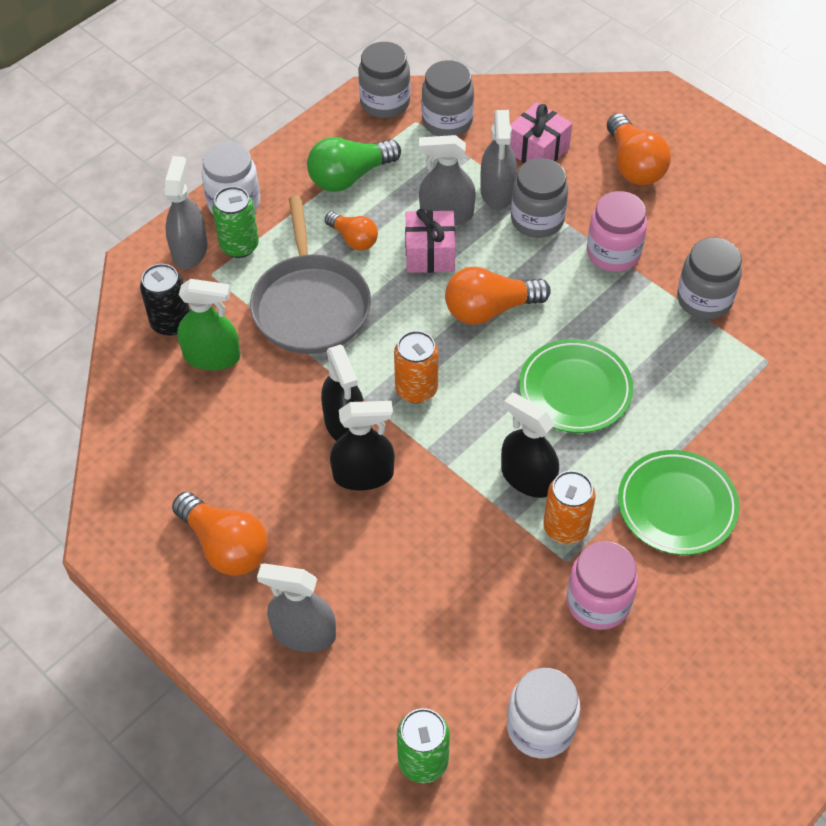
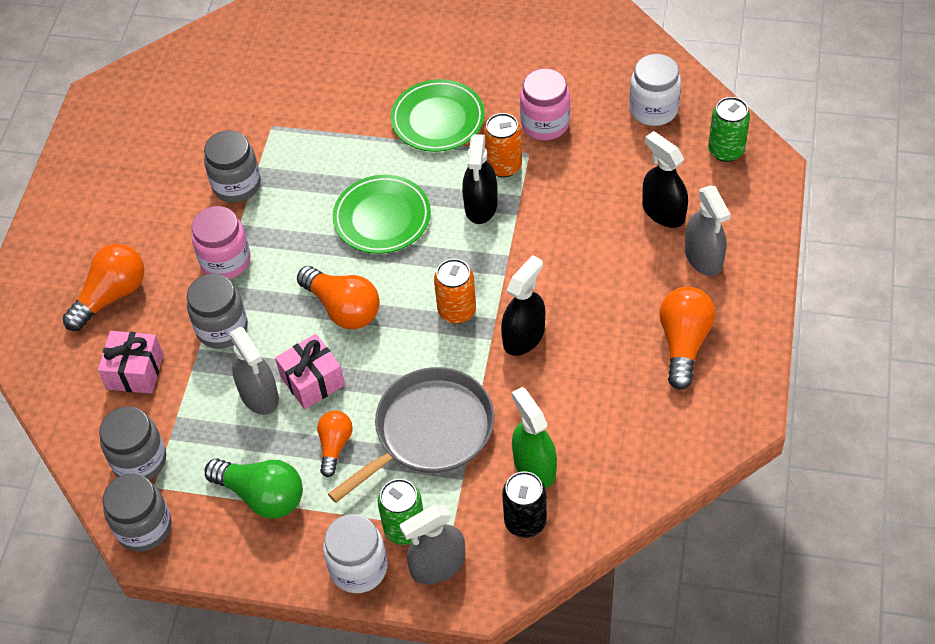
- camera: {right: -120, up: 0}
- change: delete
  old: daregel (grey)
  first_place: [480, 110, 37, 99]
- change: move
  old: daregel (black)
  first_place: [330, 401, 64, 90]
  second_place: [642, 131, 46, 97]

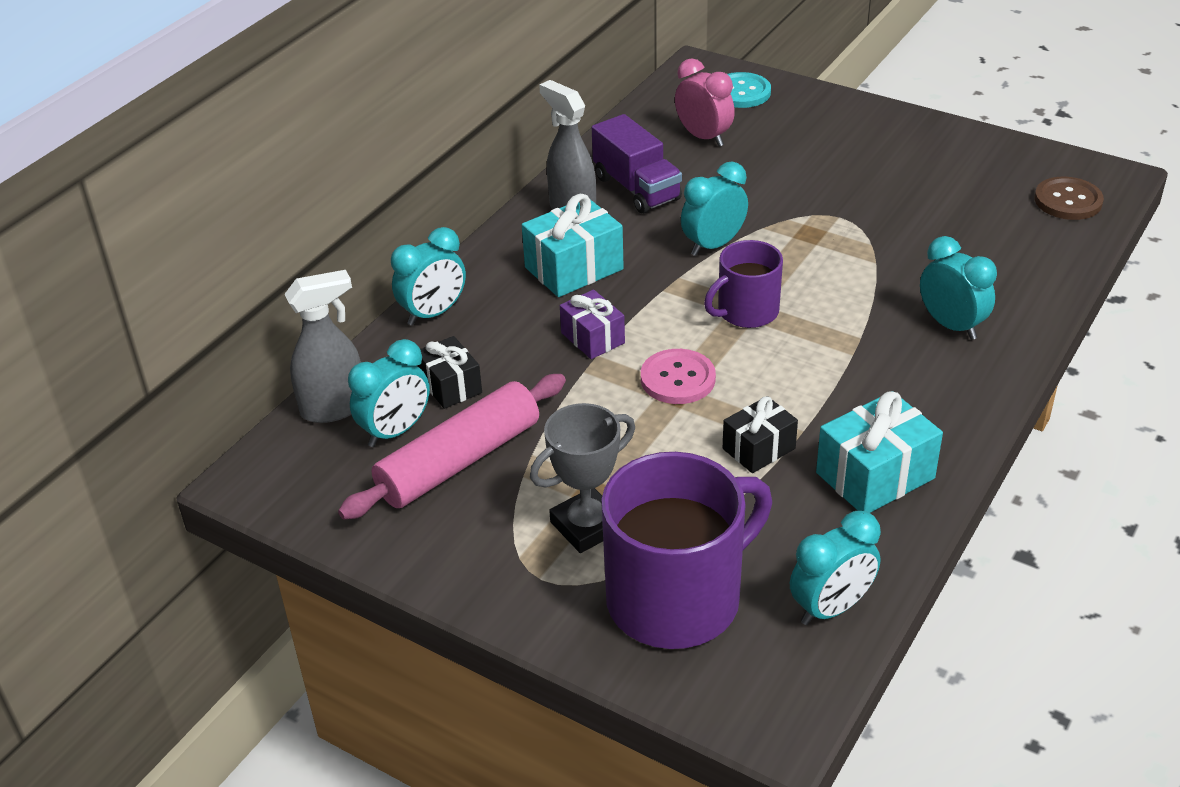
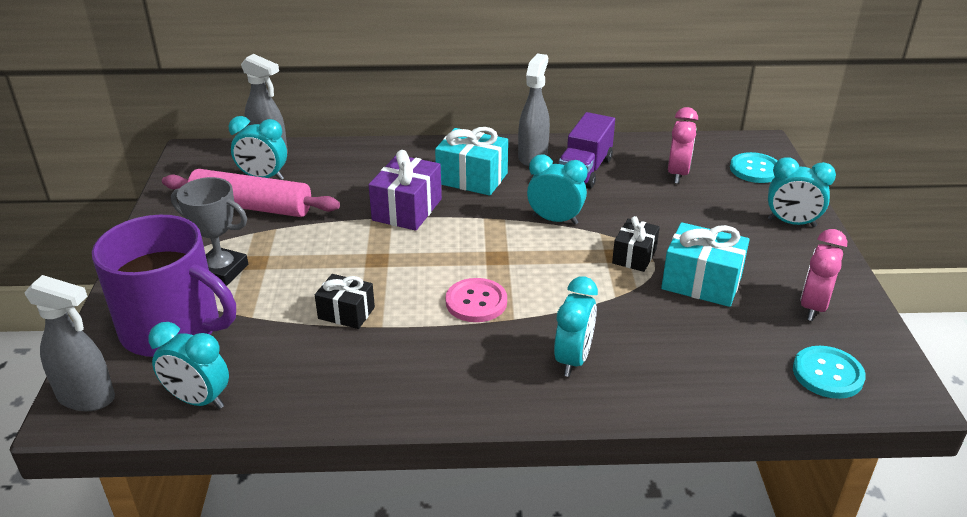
- camera: {right: 55, up: -5}
- change: recolor
  old: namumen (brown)
  new: namumen (turquoise)
  first_place: [1035, 177, 69, 43]
  second_place: [793, 346, 73, 53]
- change: move
  old: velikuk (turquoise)
  first_place: [391, 227, 75, 99]
  second_place: [768, 157, 68, 70]
- change: delete
  old: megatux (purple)
  first_place: [704, 240, 79, 88]
- change: resize
  old: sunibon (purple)
  first_place: [560, 290, 65, 69]
  second_place: [369, 150, 73, 81]
  factor: 1.58
- change: move
  old: sunibon (black)
  first_place: [418, 336, 64, 73]
  second_place: [612, 216, 48, 56]
- change: move
  old: namumen (pink)
  first_place: [641, 349, 75, 55]
  second_place: [446, 278, 61, 44]
- change: move
  old: sunibon (turquoise)
  first_place: [816, 391, 127, 122]
  second_place: [661, 222, 89, 85]
- change: insert
  new: velikuk (pink)
  second_place: [800, 229, 47, 92]
- change: insert
  new: daregel (grey)
  second_place: [24, 275, 91, 136]

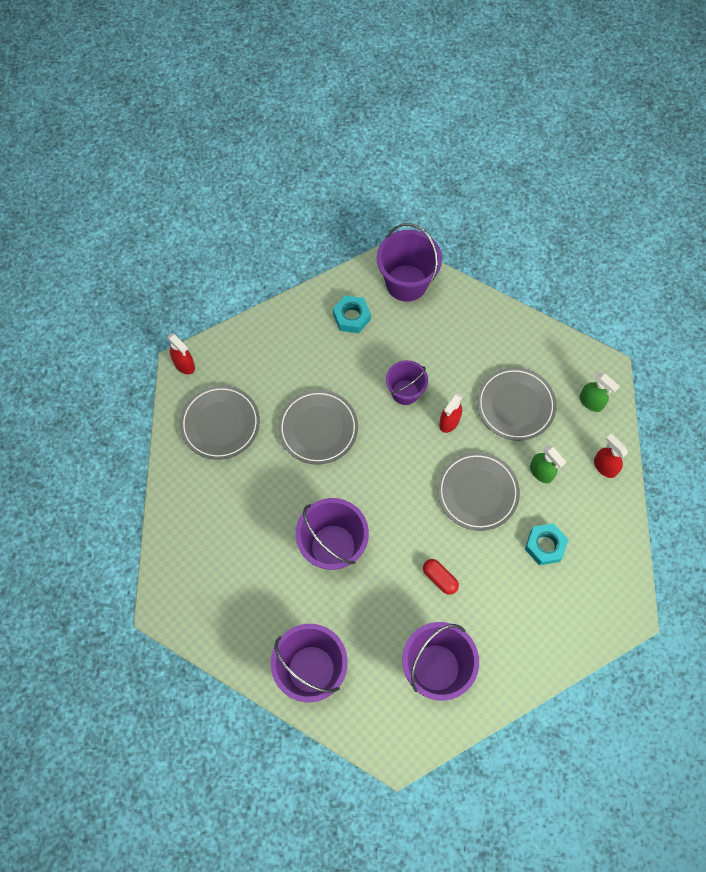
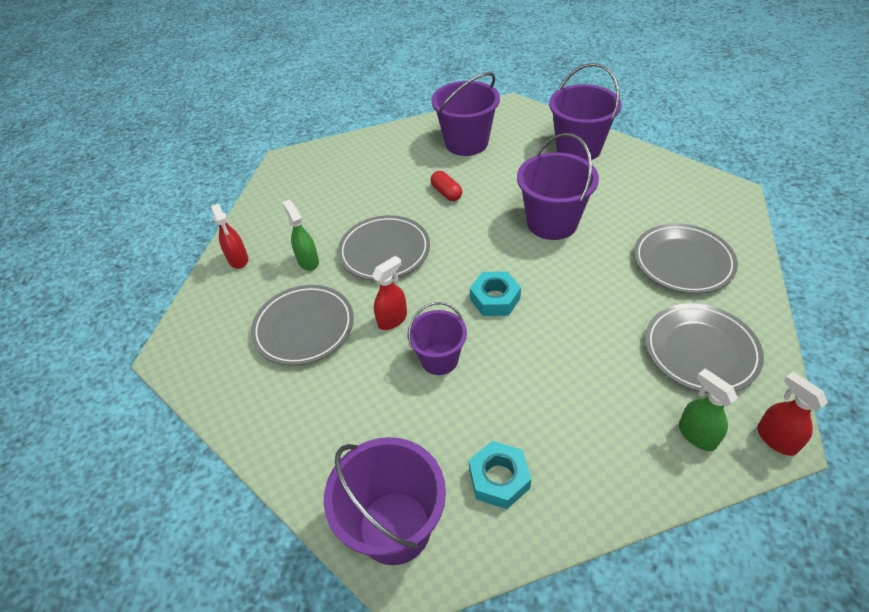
- camera: {right: -165, up: -20}
- change: move
  old: daregel (green)
  first_place: [580, 372, 40, 40]
  second_place: [679, 369, 59, 82]
- change: move
  old: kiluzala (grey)
  first_place: [278, 390, 80, 75]
  second_place: [634, 223, 104, 71]
- change: move
  old: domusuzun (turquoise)
  first_place: [525, 523, 44, 42]
  second_place: [470, 271, 51, 45]

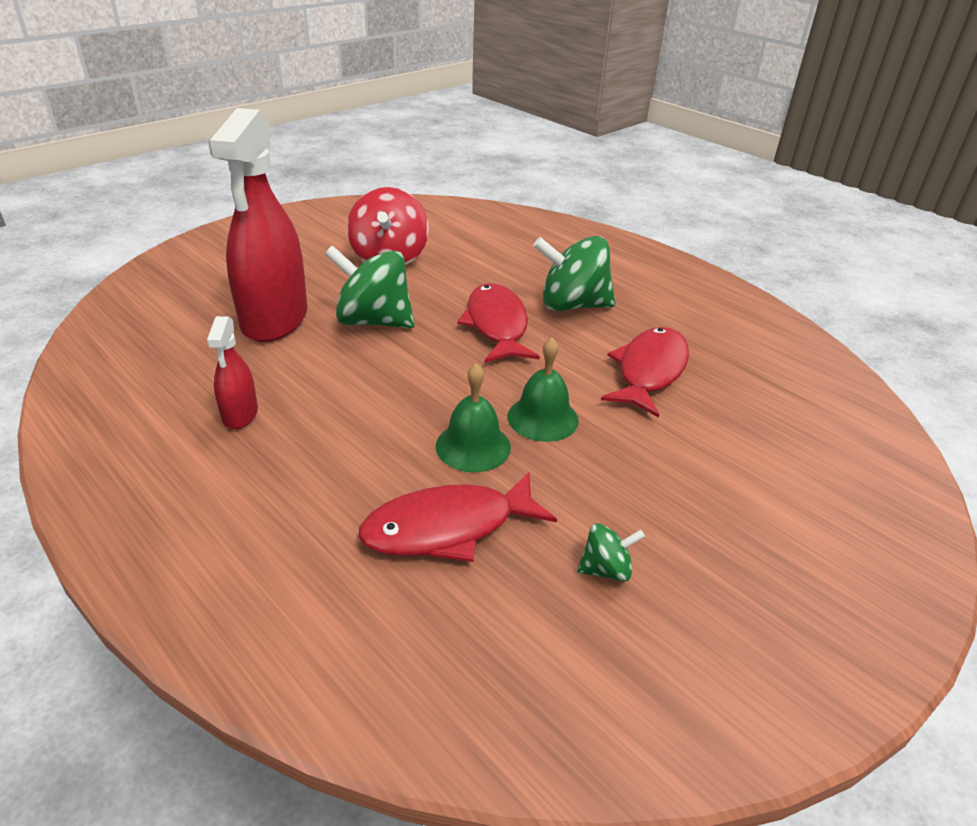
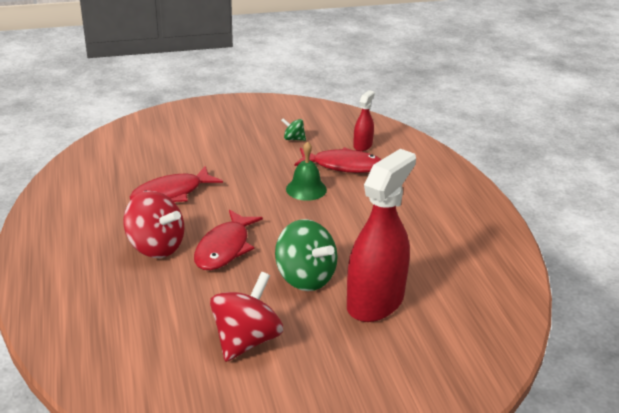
- camera: {right: -150, up: -5}
- change: recolor
  old: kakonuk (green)
  new: kakonuk (red)
  first_place: [533, 236, 83, 75]
  second_place: [123, 191, 61, 67]
- change: move
  old: daregel (red)
  first_place: [207, 316, 51, 113]
  second_place: [353, 90, 22, 61]
- change: delete
  old: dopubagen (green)
  first_place: [507, 337, 72, 105]

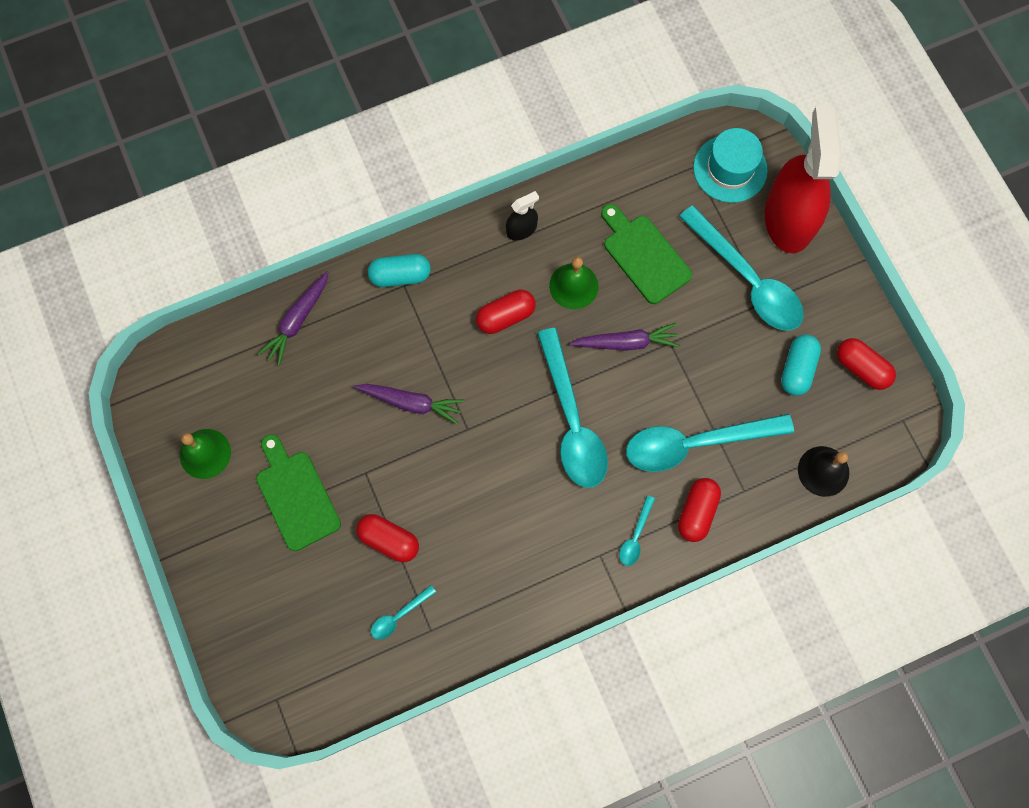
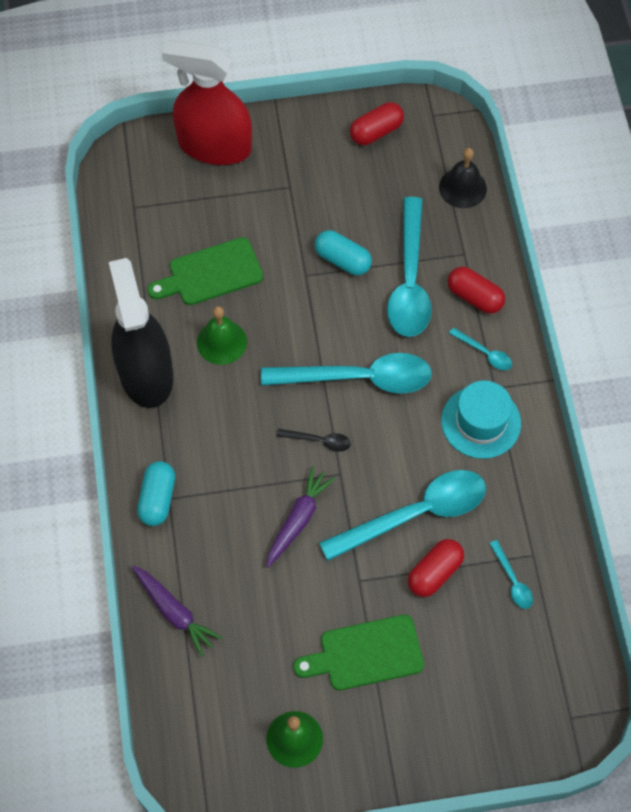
- camera: {right: -75, up: -10}
- change: move
  old: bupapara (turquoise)
  first_place: [693, 128, 75, 75]
  second_place: [441, 381, 80, 78]
- change: resize
  old: daregel (black)
  first_place: [506, 191, 33, 49]
  second_place: [109, 258, 64, 150]
  factor: 2.36
- change: move
  old: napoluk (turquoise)
  first_place: [679, 205, 125, 126]
  second_place: [319, 470, 167, 91]
- change: delete
  old: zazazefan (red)
  first_place: [476, 290, 60, 44]
- change: delete
  old: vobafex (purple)
  first_place: [570, 323, 110, 28]
- change: move
  old: zazazefan (turquoise)
  first_place: [781, 334, 40, 62]
  second_place: [315, 230, 57, 45]
- change: insert
  new: napoluk (black)
  second_place: [277, 429, 74, 23]

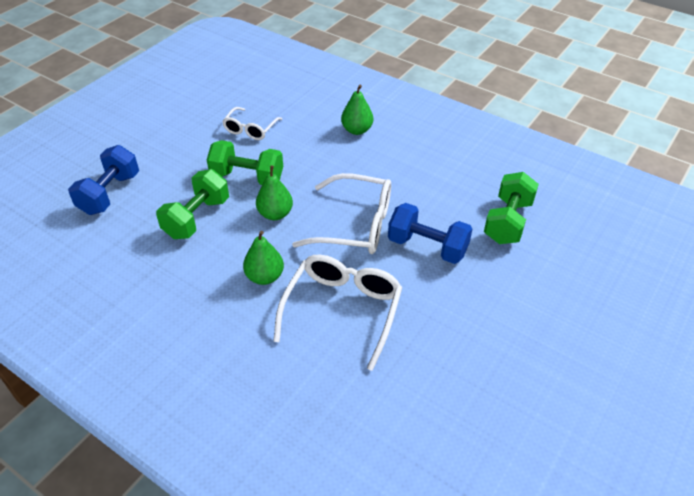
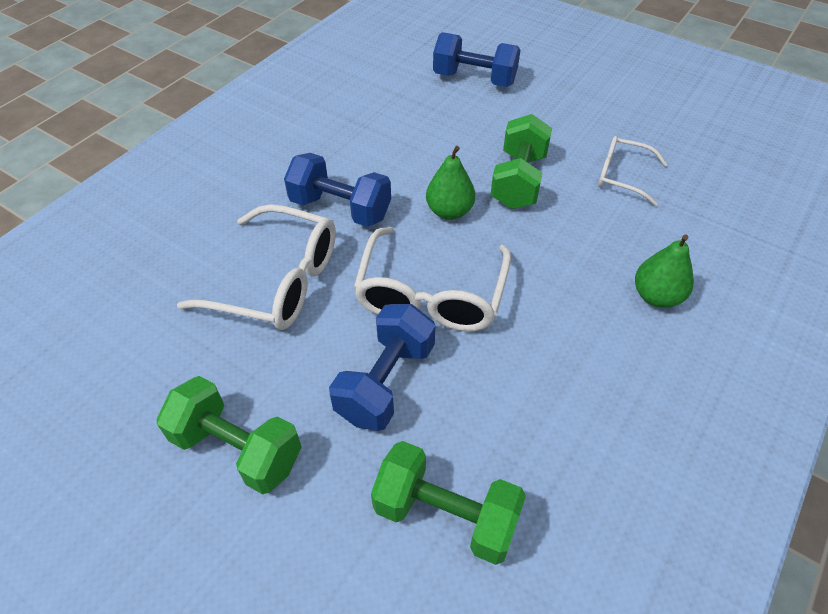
- camera: {right: 90, up: 5}
- change: move
  old: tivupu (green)
  first_place: [156, 169, 73, 70]
  second_place: [156, 376, 146, 118]
- change: replace
  old: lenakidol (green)
  new: tivupu (blue)
  first_place: [243, 231, 41, 54]
  second_place: [284, 153, 107, 74]

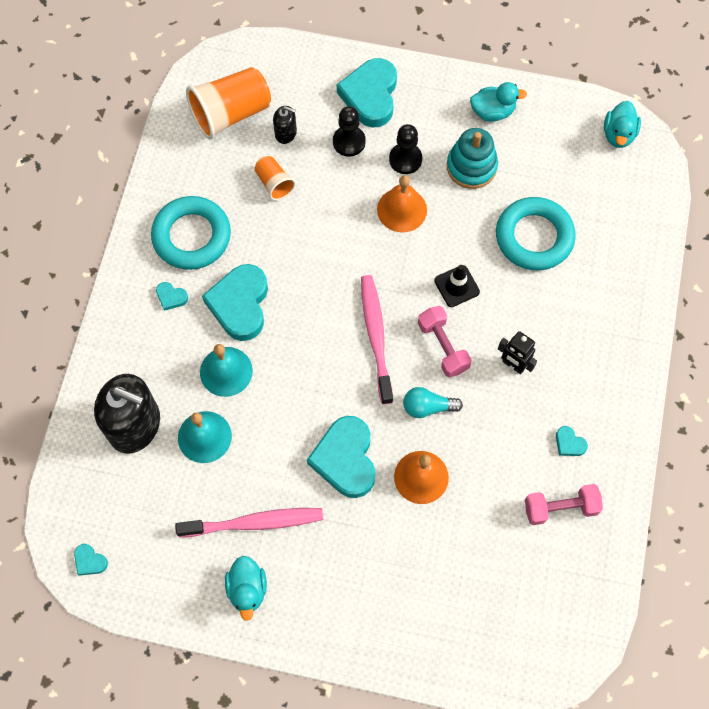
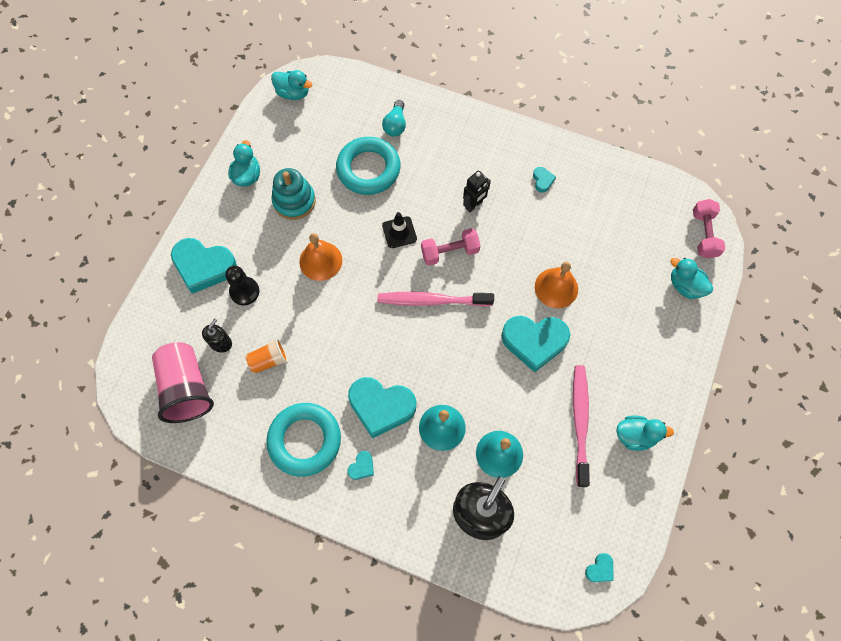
- camera: {right: -80, up: 0}
- change: recolor
  old: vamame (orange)
  new: vamame (pink)
  first_place: [186, 67, 85, 72]
  second_place: [152, 342, 62, 81]
- change: delete
  old: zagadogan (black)
  first_place: [389, 124, 33, 50]
- change: move
  old: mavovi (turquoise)
  first_place: [403, 387, 60, 31]
  second_place: [382, 100, 24, 37]
- change: rotate
  old: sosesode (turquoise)
  first_place: [556, 426, 32, 30]
  second_place: [533, 167, 23, 25]
  degrees: -60
- change: move
  old: tivupu (pink)
  first_place: [525, 484, 78, 41]
  second_place: [693, 199, 32, 60]
- change: insert
  new: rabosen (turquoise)
  second_place: [670, 258, 43, 41]

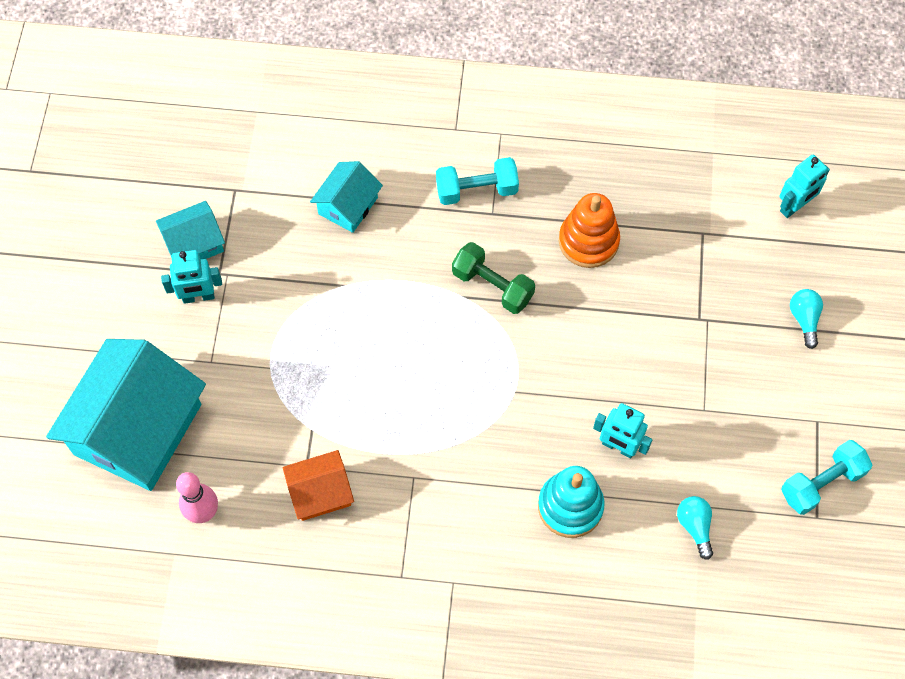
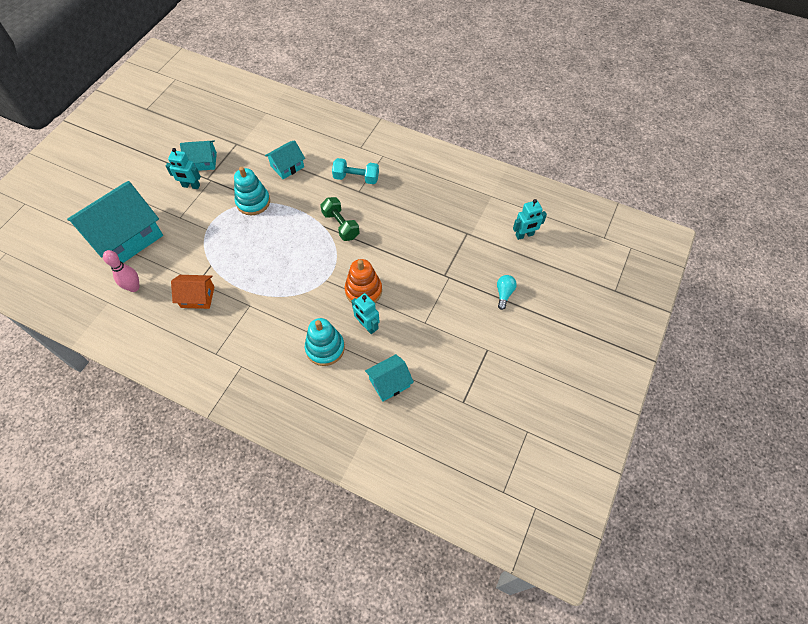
- camera: {right: 20, up: -5}
- change: move
  old: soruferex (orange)
  first_place: [559, 193, 61, 75]
  second_place: [345, 259, 37, 44]
- change: delete
  old: tivupu (turquoise)
  first_place: [781, 440, 91, 75]
- change: replace
  old: mavovi (turquoise)
  new: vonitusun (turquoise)
  first_place: [677, 496, 36, 64]
  second_place: [365, 354, 49, 48]
- change: insert
  new: soruferex (turquoise)
  second_place: [234, 167, 36, 48]

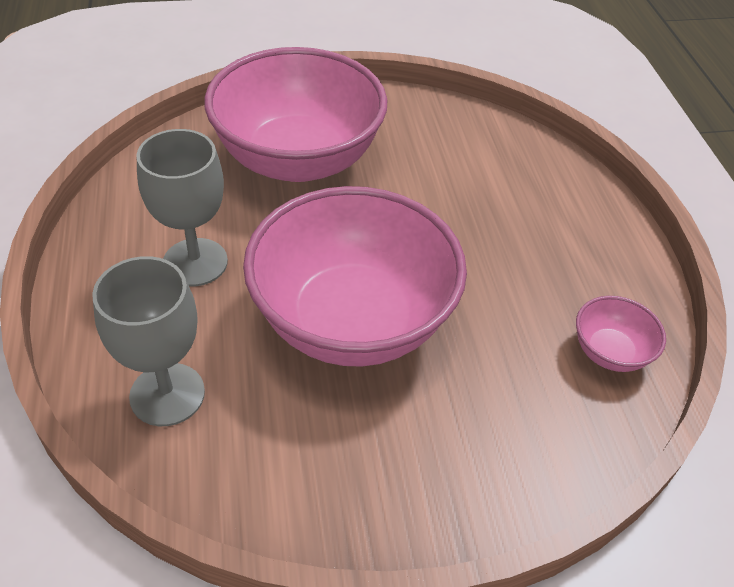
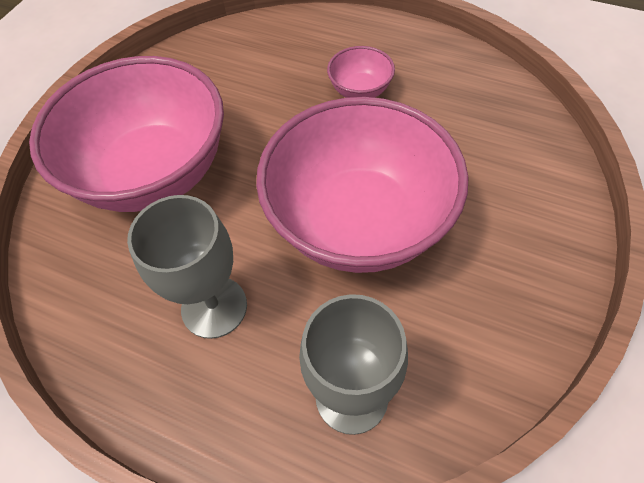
- camera: {right: -50, up: 10}
- change: move
  old: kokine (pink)
  first_place: [576, 296, 90, 76]
  second_place: [327, 46, 68, 52]

